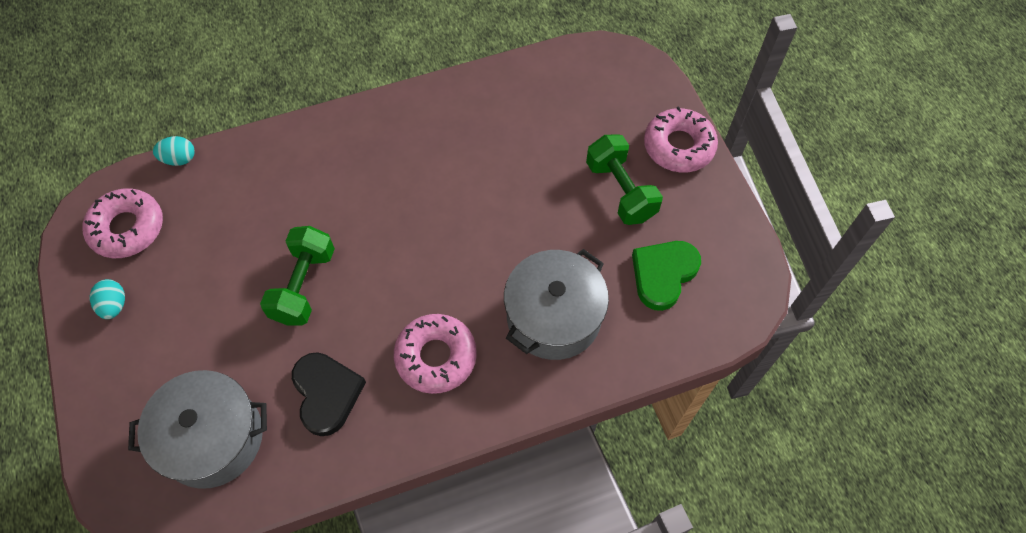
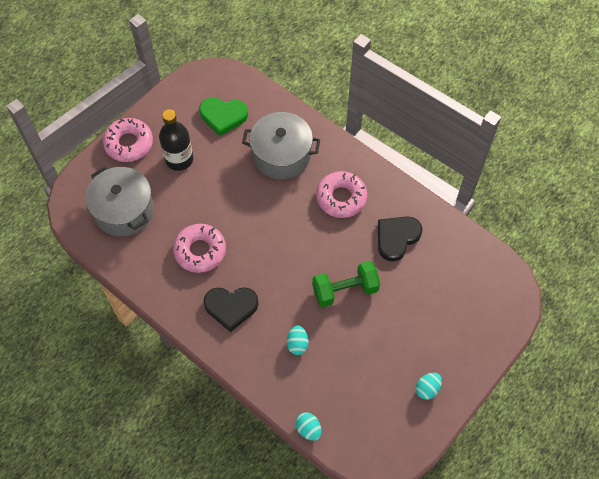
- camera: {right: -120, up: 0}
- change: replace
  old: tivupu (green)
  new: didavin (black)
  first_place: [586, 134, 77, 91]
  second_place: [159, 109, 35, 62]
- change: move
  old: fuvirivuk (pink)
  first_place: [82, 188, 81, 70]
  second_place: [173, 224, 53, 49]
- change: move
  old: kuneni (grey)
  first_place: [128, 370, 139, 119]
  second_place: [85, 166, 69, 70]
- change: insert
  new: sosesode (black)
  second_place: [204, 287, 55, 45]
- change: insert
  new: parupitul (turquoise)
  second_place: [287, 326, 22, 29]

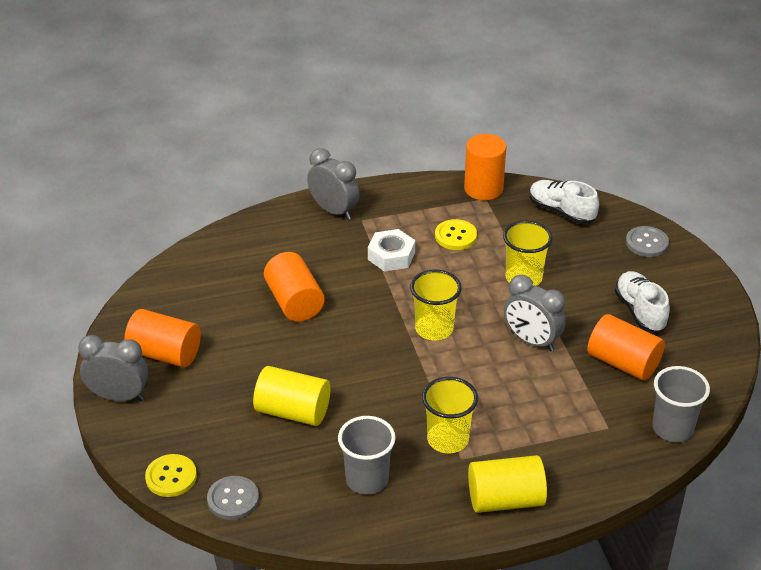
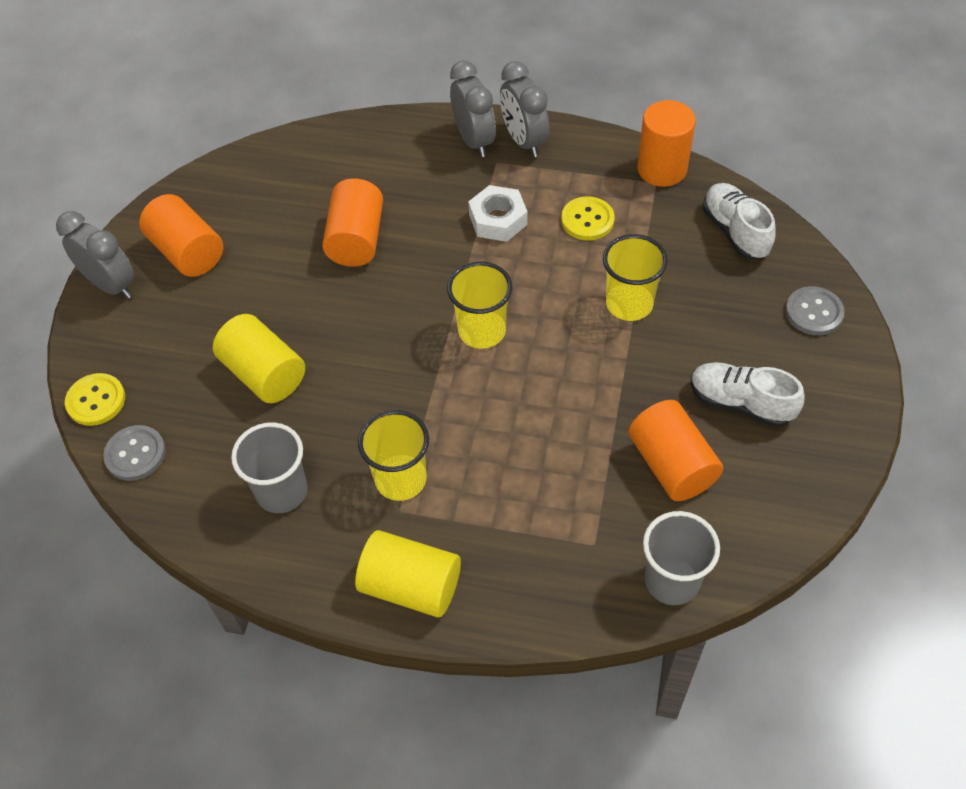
- camera: {right: 30, up: 15}
- change: rotate
  old: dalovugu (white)
  first_place: [615, 271, 55, 62]
  second_place: [691, 362, 114, 65]
  degrees: -75
- change: move
  old: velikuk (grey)
  first_place: [504, 275, 62, 77]
  second_place: [500, 61, 49, 96]

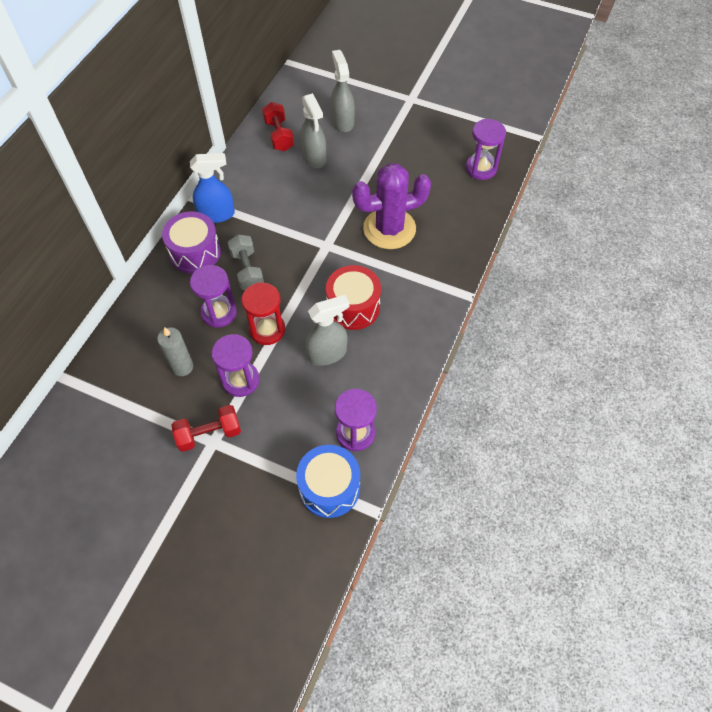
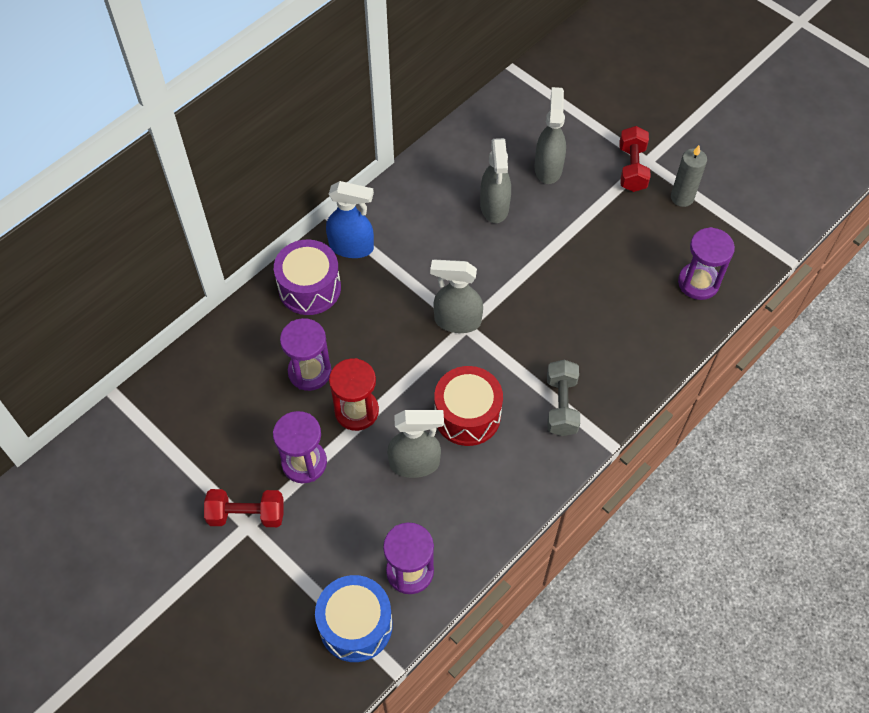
- camera: {right: 20, up: 0}
- change: move
  old: tivupu (red)
  first_place: [262, 102, 32, 49]
  second_place: [619, 126, 32, 66]
- change: delete
  old: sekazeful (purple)
  first_place: [352, 163, 79, 86]
- change: move
  old: tivupu (grey)
  first_place: [228, 234, 36, 56]
  second_place: [547, 360, 33, 76]
- change: move
  old: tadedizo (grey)
  first_place: [157, 327, 36, 49]
  second_place: [671, 145, 36, 62]
- change: insert
  new: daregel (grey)
  second_place: [430, 260, 53, 73]

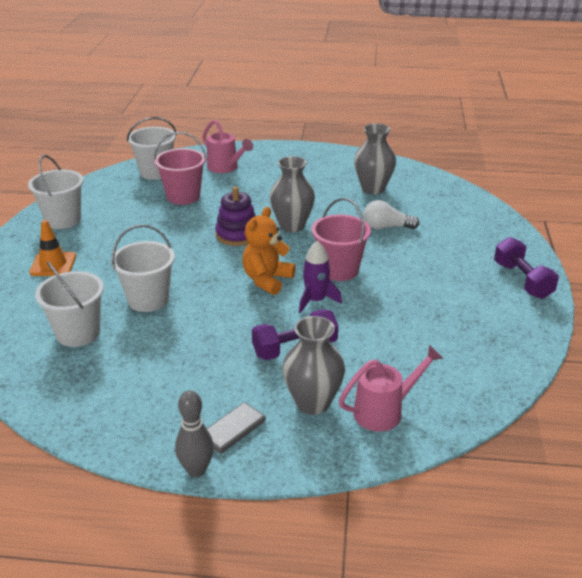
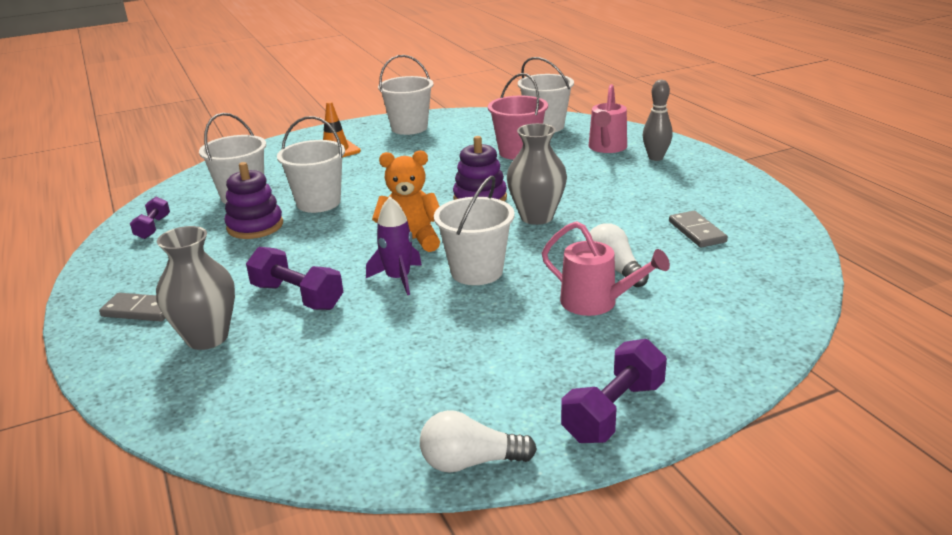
- camera: {right: 60, up: -5}
- change: replace
  old: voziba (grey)
  new: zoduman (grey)
  first_place: [354, 123, 42, 71]
  second_place: [669, 211, 59, 37]
- change: recolor
  old: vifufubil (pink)
  new: vifufubil (white)
  first_place: [311, 198, 60, 83]
  second_place: [434, 176, 81, 109]
- change: move
  old: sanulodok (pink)
  first_place: [339, 345, 104, 87]
  second_place: [542, 221, 128, 95]
- change: move
  old: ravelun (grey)
  first_place: [175, 390, 39, 87]
  second_place: [643, 80, 30, 81]
- change: insert
  new: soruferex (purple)
  second_place: [224, 162, 59, 77]
- change: insert
  new: tivupu (purple)
  second_place: [130, 197, 40, 42]
- change: insert
  new: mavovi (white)
  second_place: [420, 410, 117, 63]

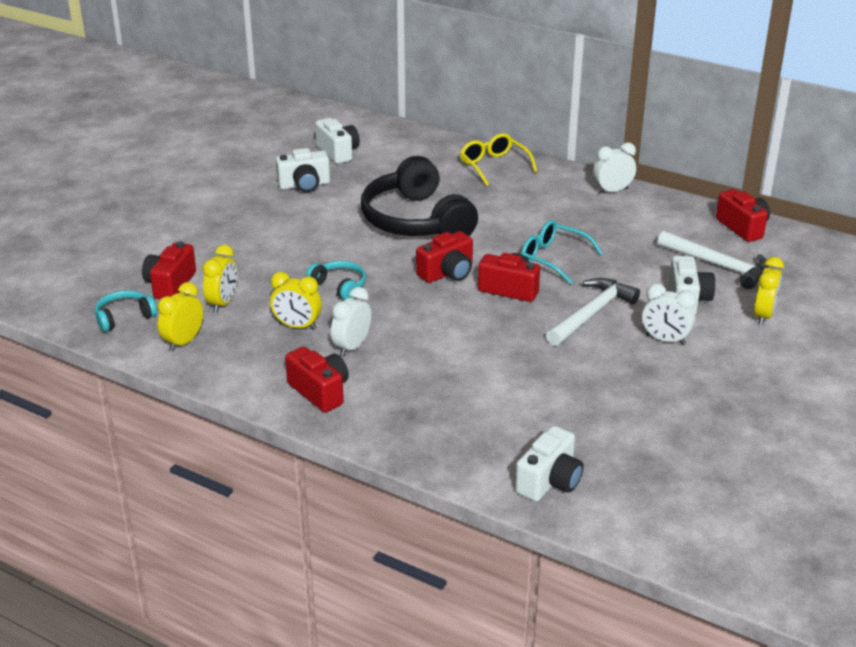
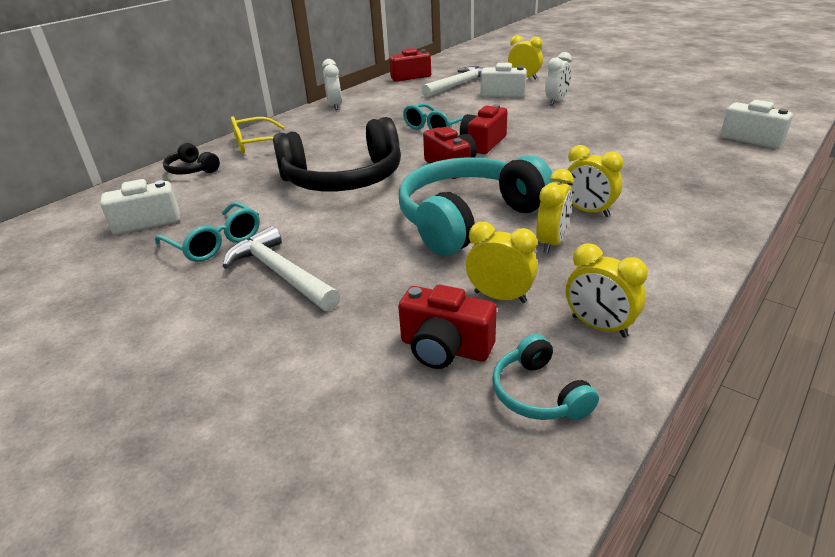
- camera: {right: -80, up: 0}
- change: replace
  old: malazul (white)
  new: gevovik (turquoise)
  first_place: [276, 148, 54, 44]
  second_place: [155, 202, 105, 60]
- change: resize
  old: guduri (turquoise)
  first_place: [306, 261, 60, 39]
  second_place: [399, 155, 156, 100]
  factor: 2.23
- change: move
  old: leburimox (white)
  first_place: [546, 278, 94, 68]
  second_place: [223, 226, 117, 85]
- change: recolor
  old: velikuk (white)
  new: velikuk (yellow)
  first_place: [331, 287, 41, 70]
  second_place: [563, 145, 60, 72]
- change: delete
  old: malazul (red)
  first_place: [285, 346, 64, 66]
- change: insert
  new: guduri (black)
  second_place: [163, 143, 57, 31]

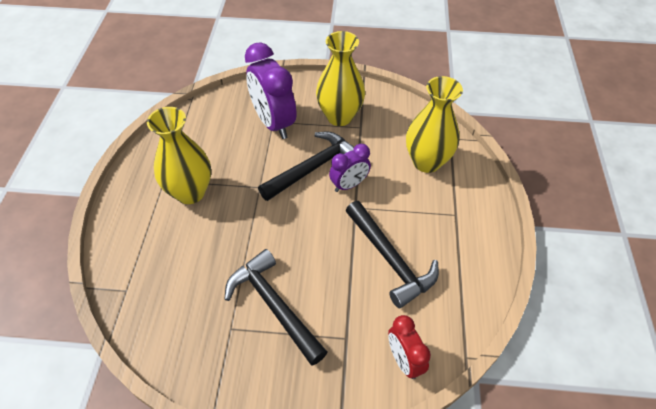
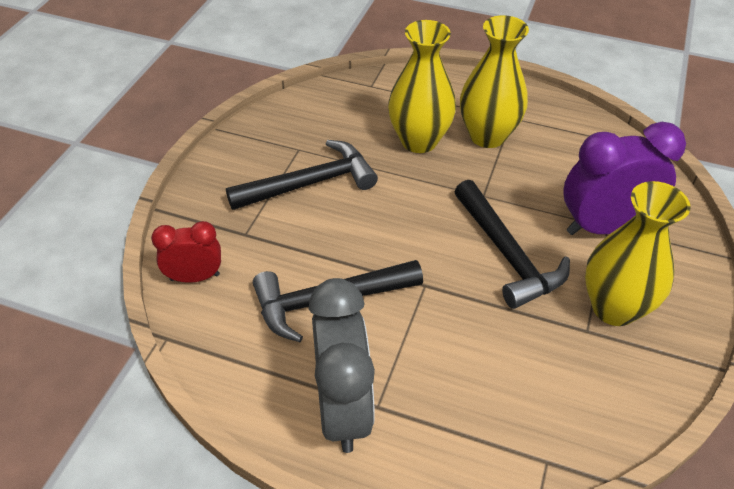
- camera: {right: 105, up: -5}
- change: move
  old: voziba (yellow)
  first_place: [406, 76, 57, 97]
  second_place: [388, 20, 68, 133]
- change: delete
  old: velikuk (purple)
  first_place: [329, 144, 42, 48]
- change: insert
  new: velikuk (grey)
  second_place: [309, 278, 66, 175]

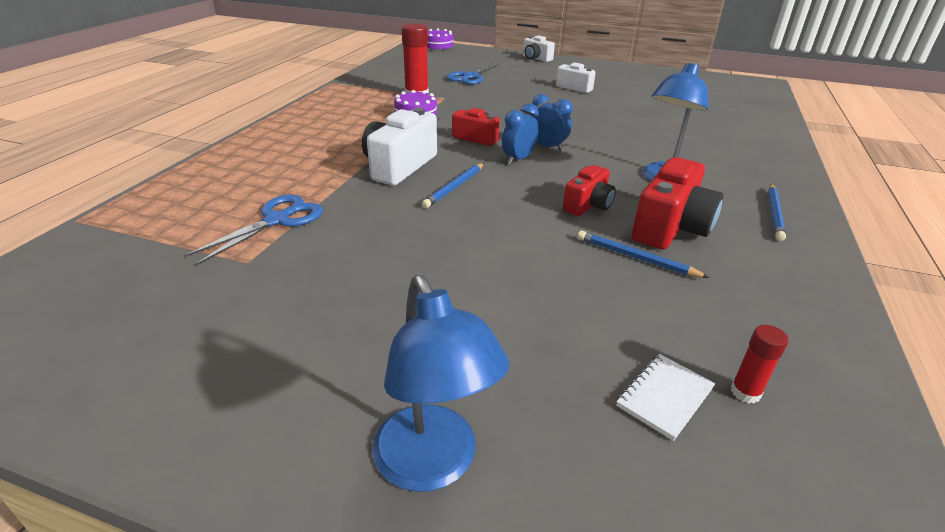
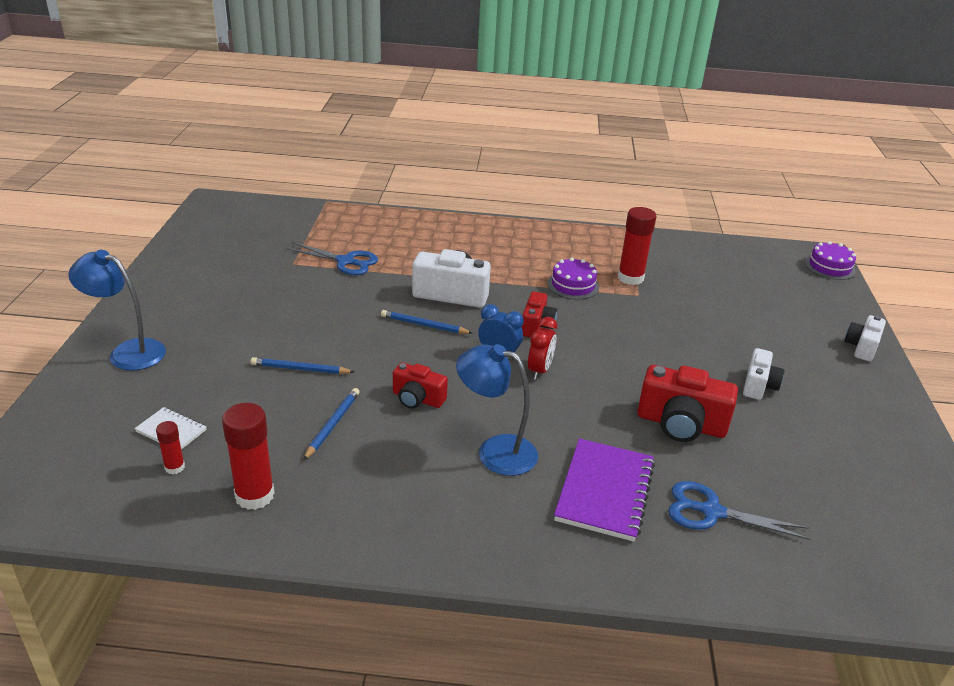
- camera: {right: 75, up: 0}
- change: move
  old: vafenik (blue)
  first_place: [447, 63, 54, 22]
  second_place: [668, 481, 142, 59]
- change: recolor
  old: velikuk (blue)
  new: velikuk (red)
  first_place: [532, 94, 41, 57]
  second_place: [528, 317, 29, 63]
- change: move
  old: malazul (red)
  first_place: [632, 157, 91, 93]
  second_place: [637, 365, 101, 77]
- change: move
  old: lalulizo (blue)
  first_place: [768, 184, 18, 57]
  second_place: [250, 357, 104, 17]
- change: rotate
  old: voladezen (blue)
  first_place: [372, 275, 138, 217]
  second_place: [68, 250, 98, 120]
  degrees: 60
- change: insert
  new: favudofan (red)
  second_place: [222, 403, 53, 107]
- change: insert
  new: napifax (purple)
  second_place: [554, 438, 101, 104]

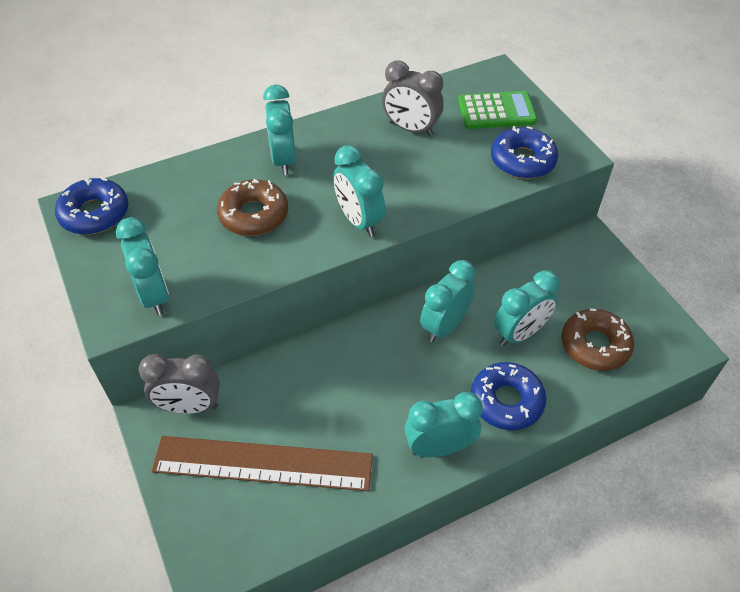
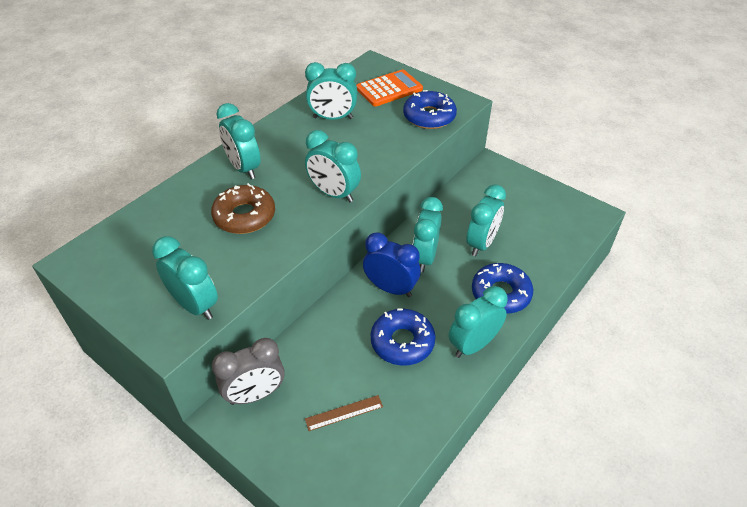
- camera: {right: -25, up: -5}
- change: recolor
  old: velikuk (grey)
  new: velikuk (turquoise)
  first_place: [382, 61, 62, 75]
  second_place: [305, 62, 52, 58]
- change: recolor
  old: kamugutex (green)
  new: kamugutex (orange)
  first_place: [458, 91, 79, 38]
  second_place: [356, 69, 67, 38]
- change: move
  old: fuvirivuk (blue)
  first_place: [55, 176, 73, 59]
  second_place: [371, 308, 65, 58]
- change: delete
  old: fuvirivuk (brown)
  first_place: [561, 309, 73, 62]
- change: resize
  old: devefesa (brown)
  first_place: [152, 436, 221, 55]
  second_place: [305, 395, 78, 36]
  factor: 0.4
- change: insert
  new: velikuk (blue)
  second_place: [363, 232, 58, 65]

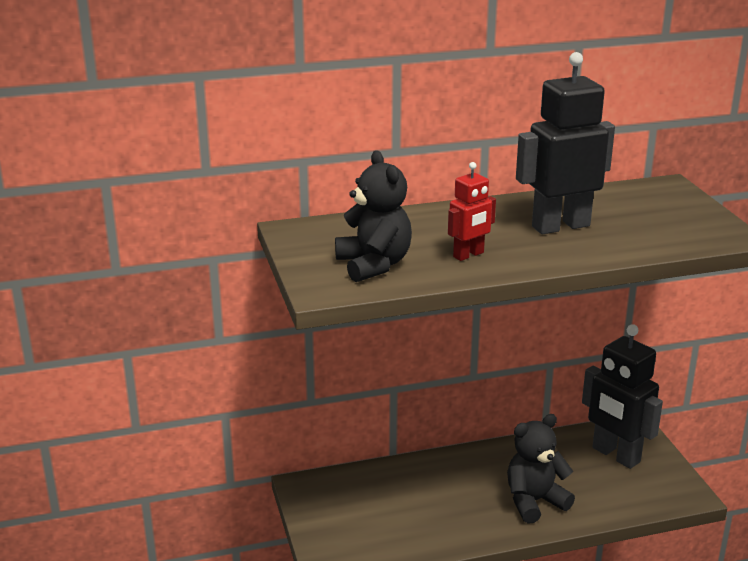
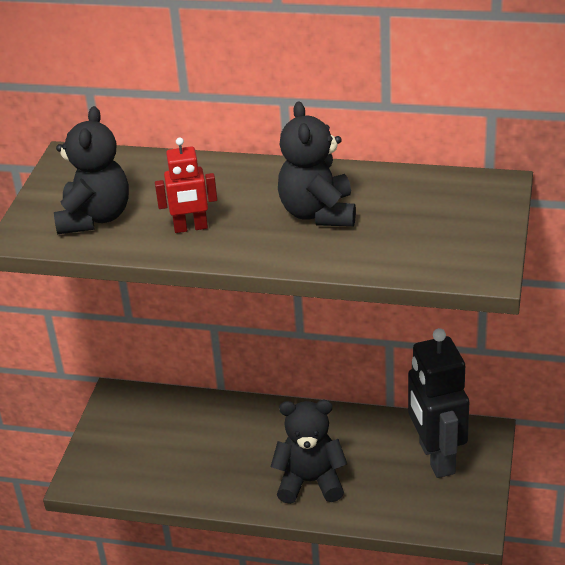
- camera: {right: 30, up: 10}
- change: replace
  old: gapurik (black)
  new: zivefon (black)
  first_place: [516, 52, 99, 182]
  second_place: [278, 101, 78, 126]

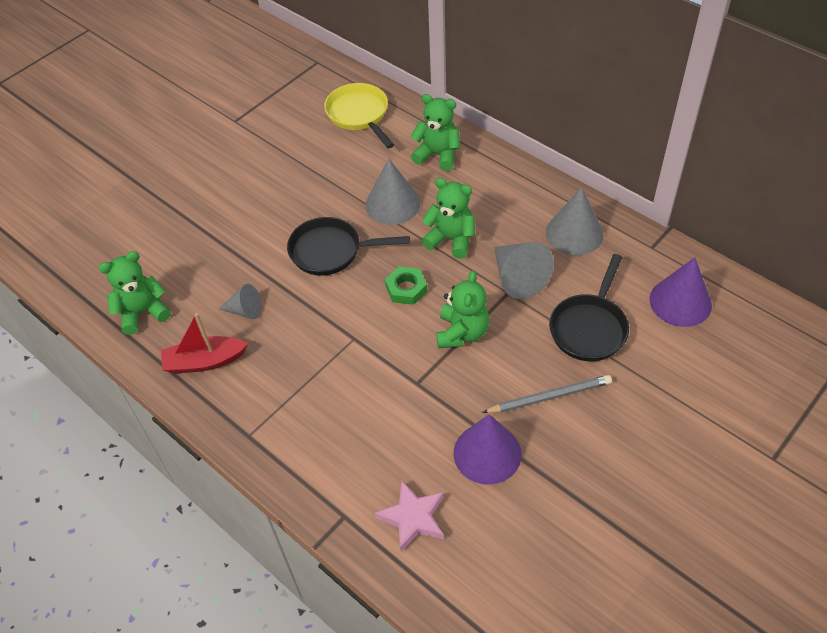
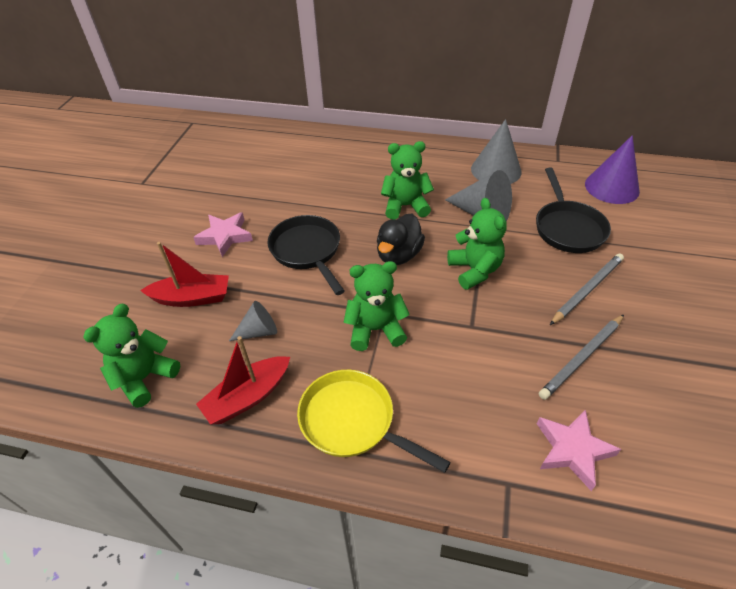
- camera: {right: -30, up: -5}
- change: move
  old: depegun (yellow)
  first_place: [324, 83, 70, 65]
  second_place: [297, 370, 154, 103]
- change: move
  old: zivefon (green)
  first_place: [410, 94, 50, 77]
  second_place: [344, 261, 66, 90]
- change: delete
  old: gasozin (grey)
  first_place: [365, 158, 55, 67]
- change: rotate
  old: depegun (black)
  first_place: [287, 217, 123, 59]
  second_place: [267, 215, 78, 80]
  degrees: 90
- change: replace
  old: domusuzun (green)
  new: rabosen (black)
  first_place: [385, 266, 42, 39]
  second_place: [377, 214, 48, 51]
- change: replace
  old: gasozin (purple)
  new: lalulizo (grey)
  first_place: [453, 414, 68, 71]
  second_place: [539, 315, 85, 85]
- change: insert
  new: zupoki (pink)
  second_place: [193, 212, 60, 45]
- change: insert
  new: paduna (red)
  second_place: [140, 242, 89, 65]

